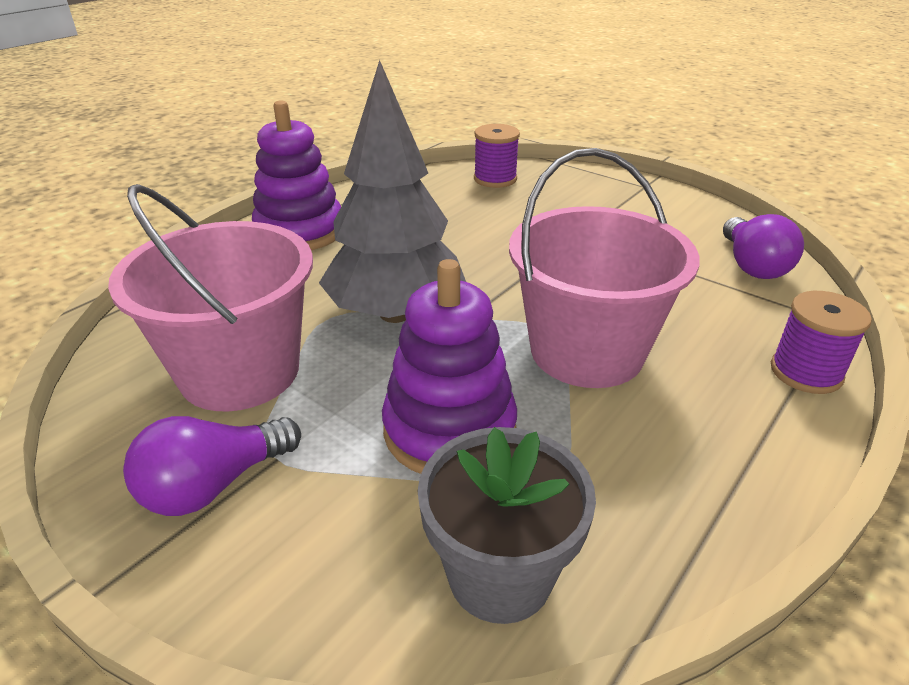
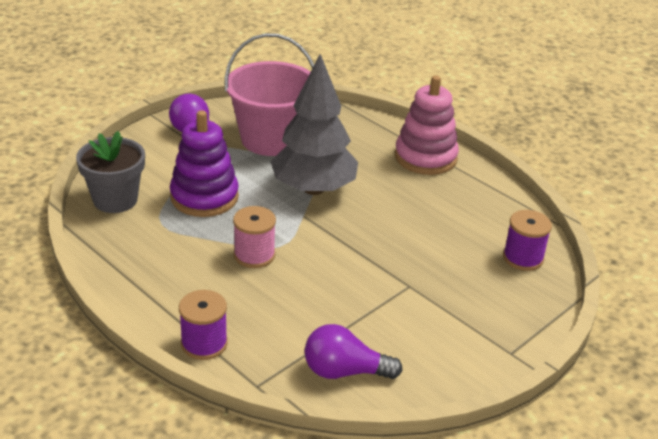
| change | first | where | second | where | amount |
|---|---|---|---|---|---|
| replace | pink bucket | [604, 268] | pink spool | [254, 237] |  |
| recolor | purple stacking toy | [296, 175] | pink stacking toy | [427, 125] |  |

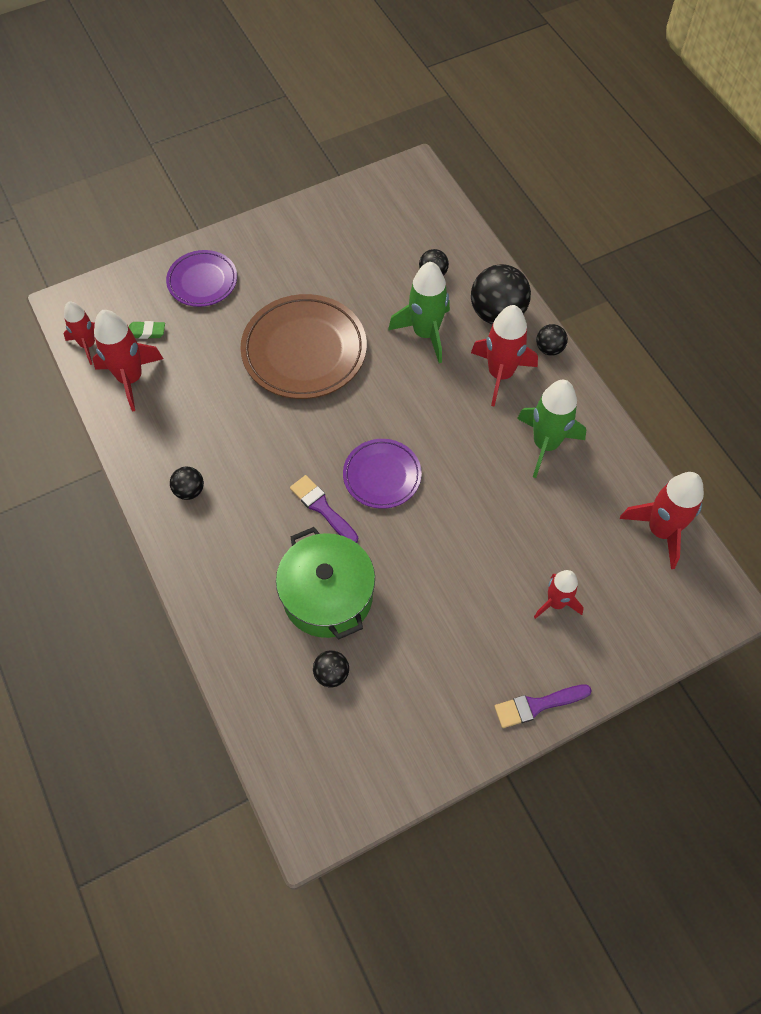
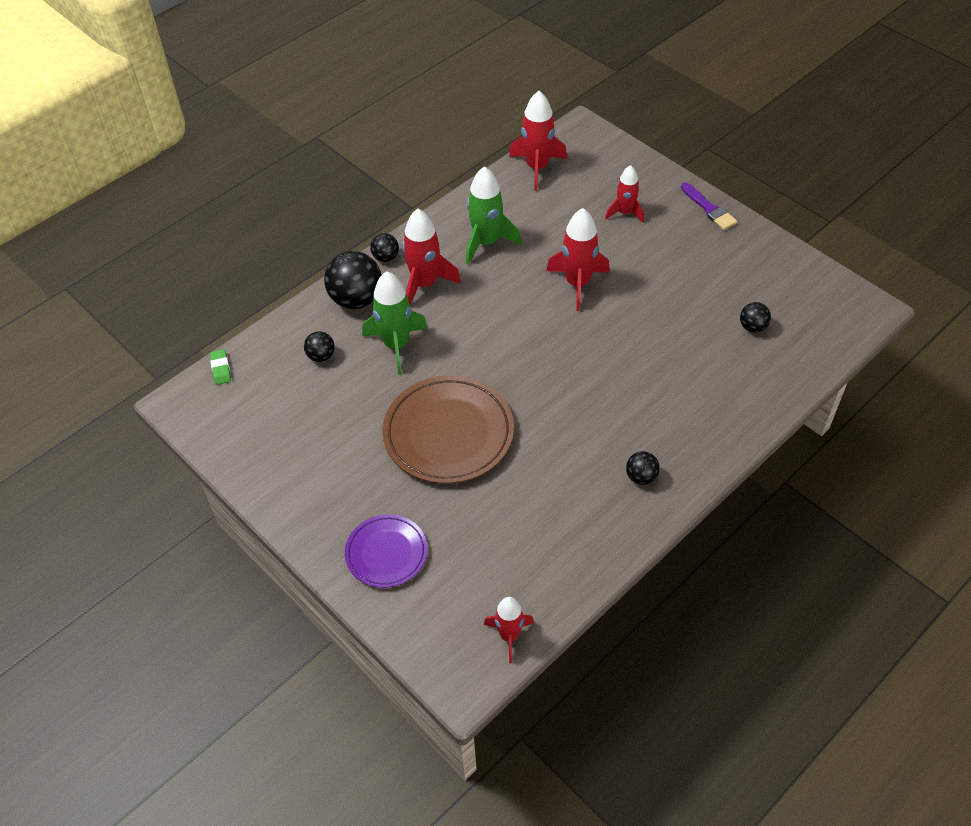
| change | first | where | second | where | amount |
|---|---|---|---|---|---|
| move | green eraser | [147, 330] |  | [220, 367] |  |
| move | red rocket | [127, 361] |  | [578, 259] |  |
| delete | green pot | [325, 583] |  |  |  |
| delete | purple brush | [324, 509] |  |  |  |
| delete | purple plate | [382, 474] |  |  |  |

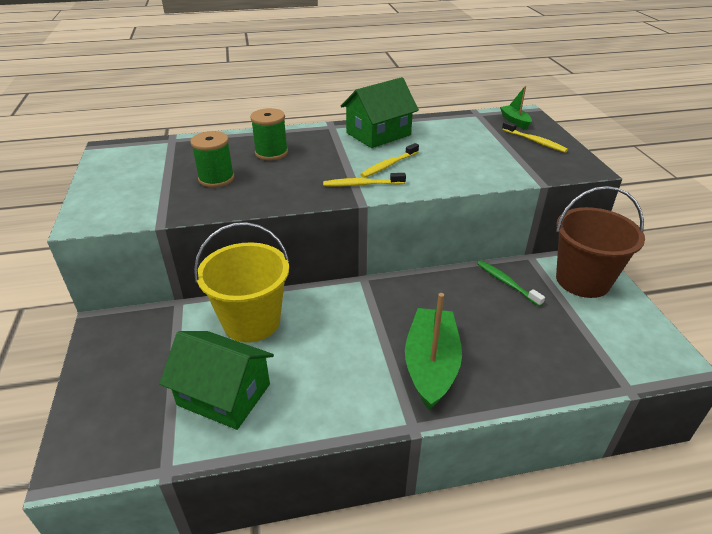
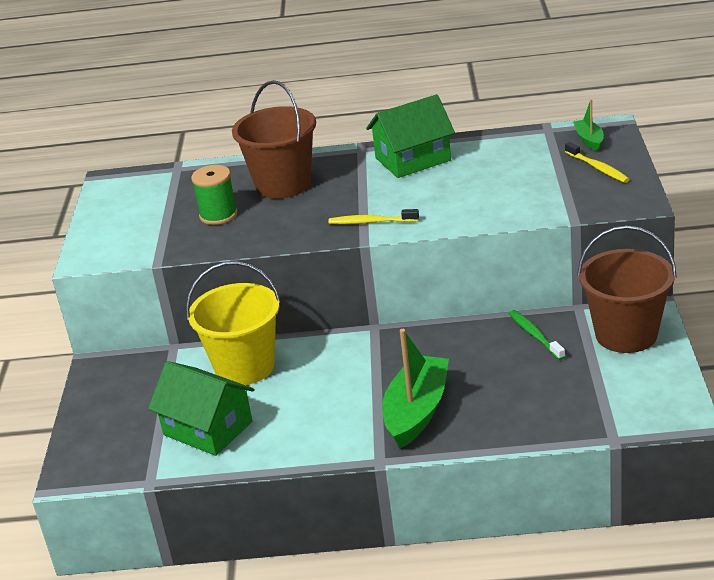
| change | first | where | second | where | amount |
|---|---|---|---|---|---|
| replace | green spool | [269, 134] | brown bucket | [274, 139] |  |
| delete | yellow toothbrush | [389, 160] |  |  |  |

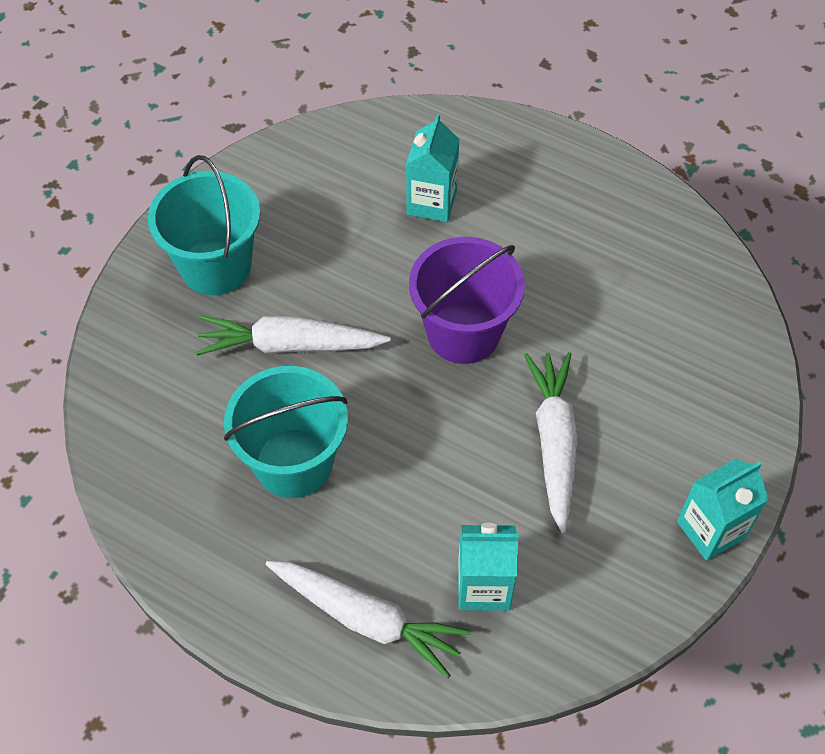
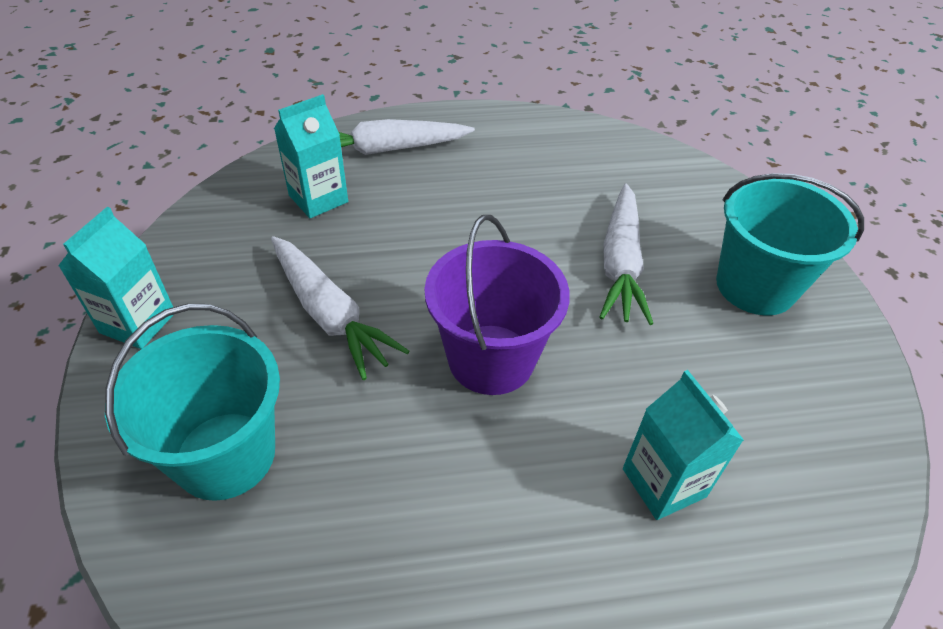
| change | first | where | second | where | amount |
|---|---|---|---|---|---|
| move | turquoise bucket | [286, 432] |  | [192, 402] |  |
| rotate | white carrot | [293, 335] |  | [626, 254] | 135 degrees clockwise |

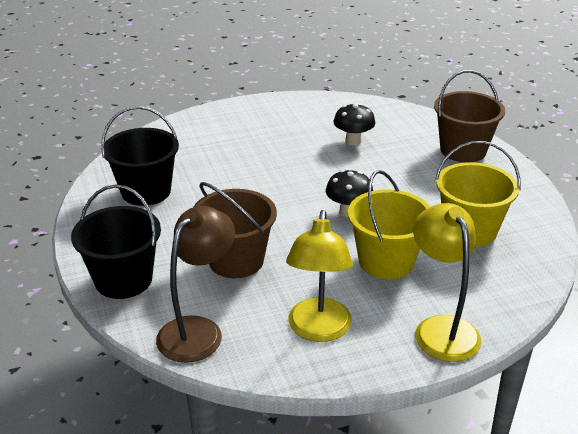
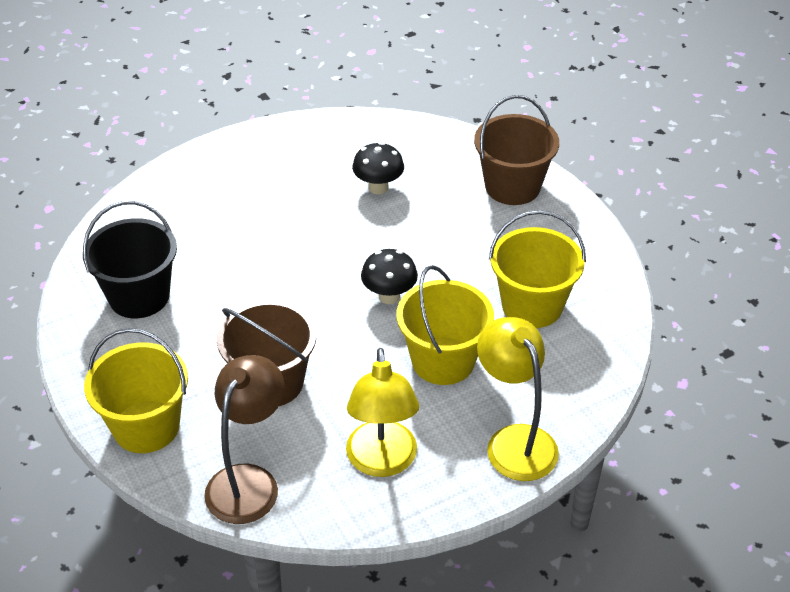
| change | first | where | second | where | amount |
|---|---|---|---|---|---|
| recolor | black bucket | [116, 241] | yellow bucket | [136, 390] |  |

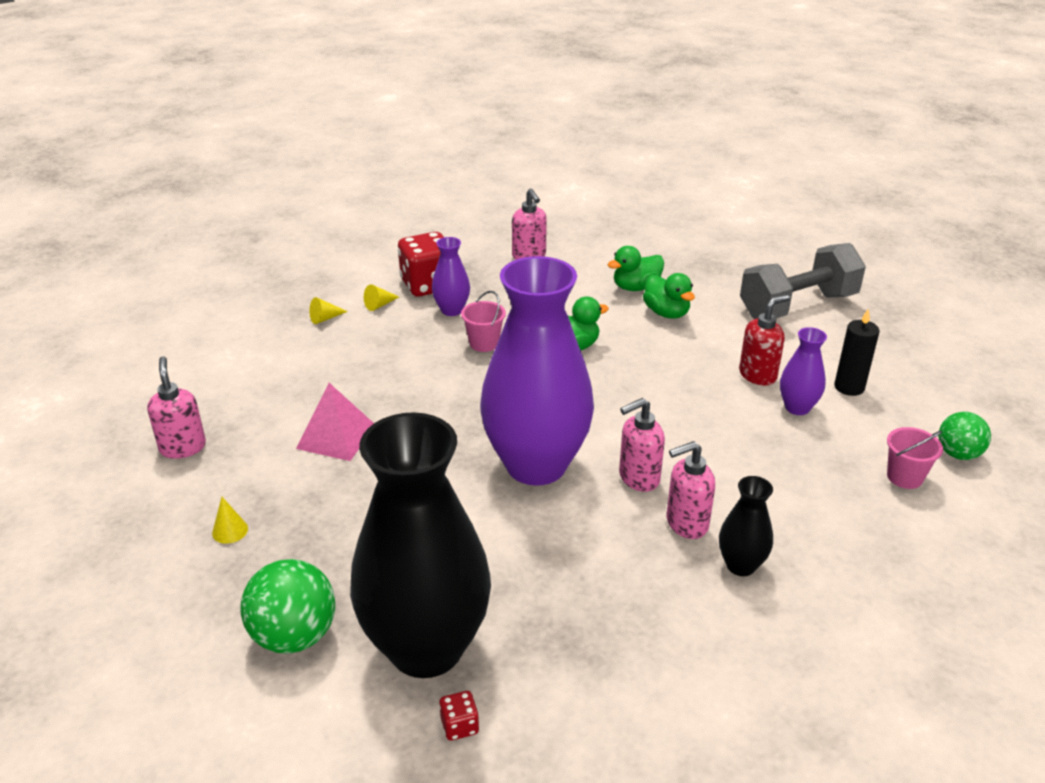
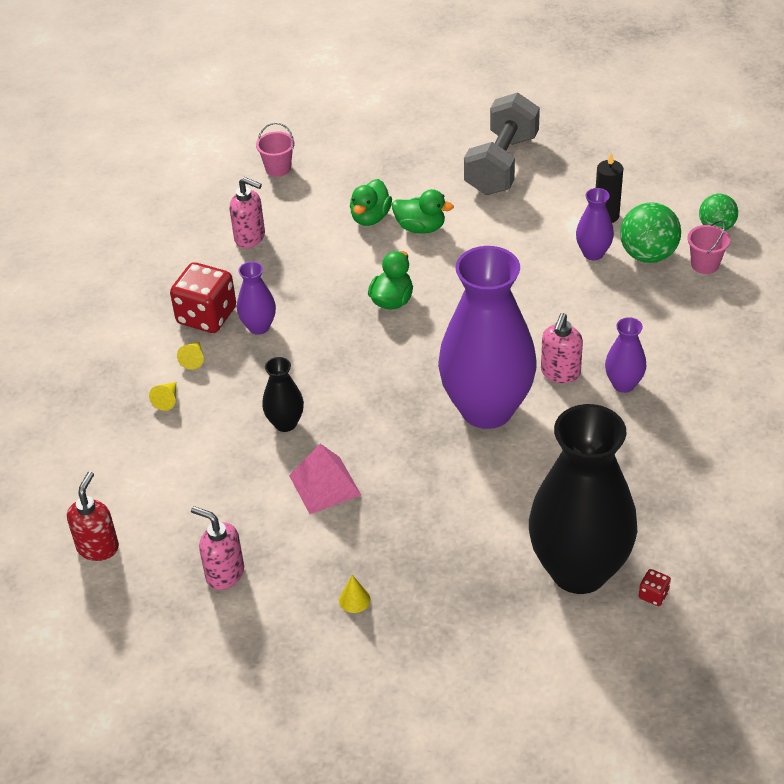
| change | first | where | second | where | amount |
|---|---|---|---|---|---|
| move | red soap dispenser | [764, 339] |  | [93, 516] |  |
| move | pink bucket | [483, 321] |  | [275, 149] |  |
| move | black vase | [746, 526] |  | [283, 394] |  |
| replace | pink soap dispenser | [691, 490] | purple vase | [625, 355] |  |
| move | green ball | [287, 606] |  | [650, 232] |  |

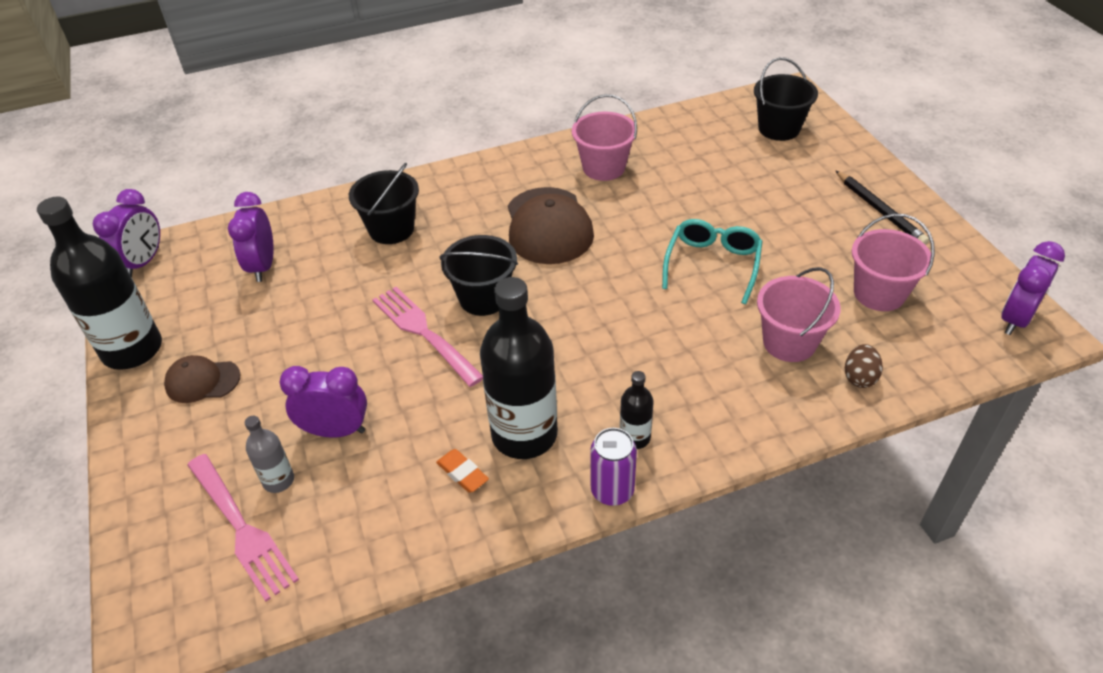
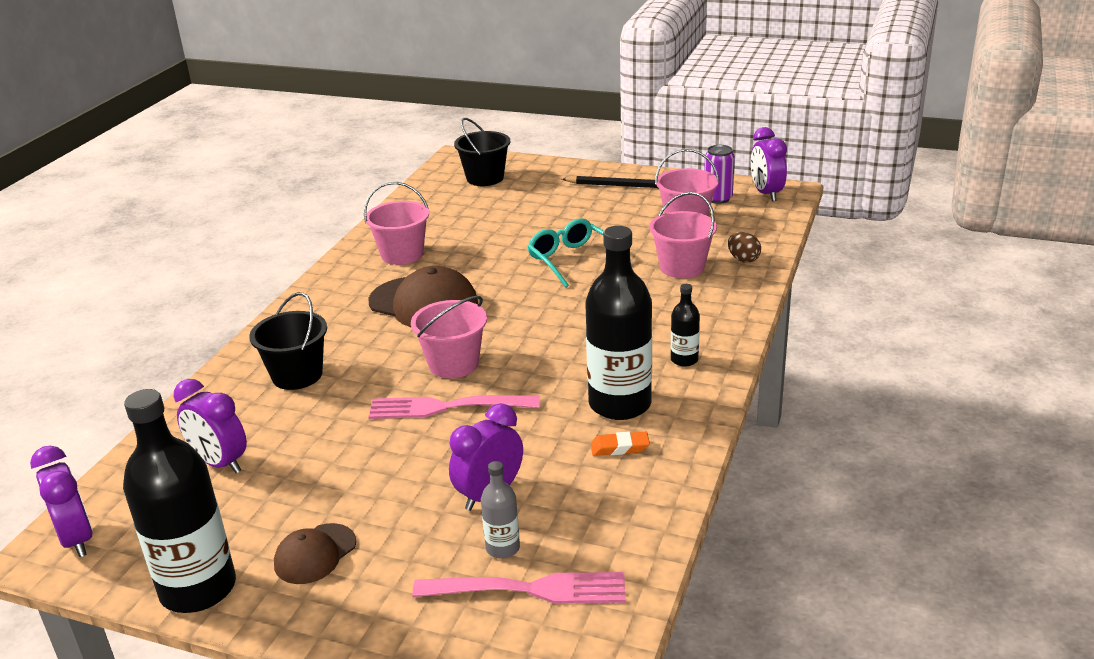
| change | first | where | second | where | amount |
|---|---|---|---|---|---|
| recolor | black bucket | [478, 275] | pink bucket | [449, 337] |  |
| move | purple can | [613, 467] |  | [719, 174] |  |

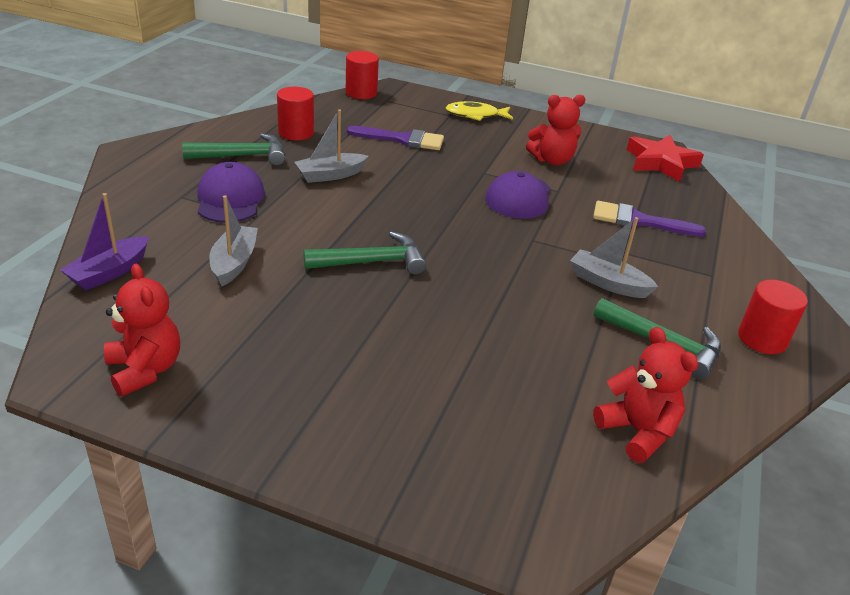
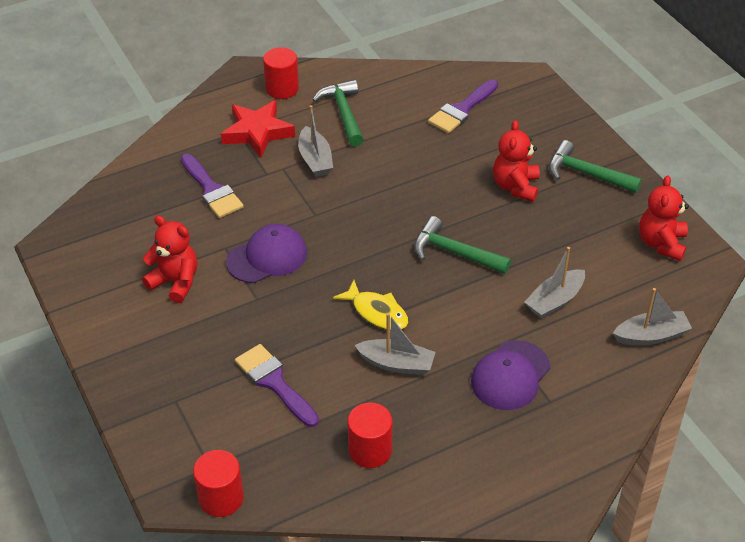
| change | first | where | second | where | amount |
|---|---|---|---|---|---|
| move | red star | [665, 158] |  | [258, 129] |  |
| move | yellow fish | [479, 111] |  | [371, 305] |  |
| insert |  |  | purple brush | [463, 106] |  |
| move | red teddy bear | [646, 395] |  | [516, 161] |  |
| move | green hammer | [233, 149] |  | [595, 166] |  |
| recolor | purple boat | [104, 241] | grey boat | [652, 317] |  |

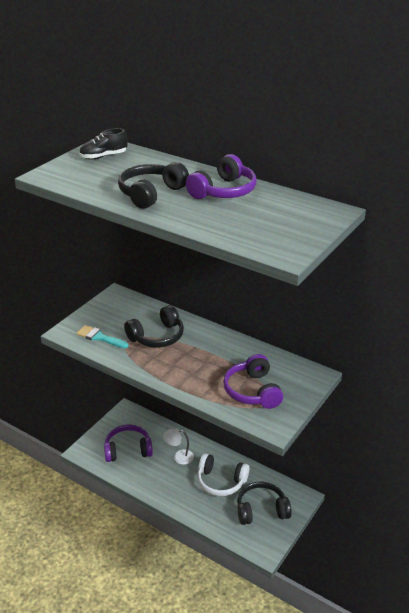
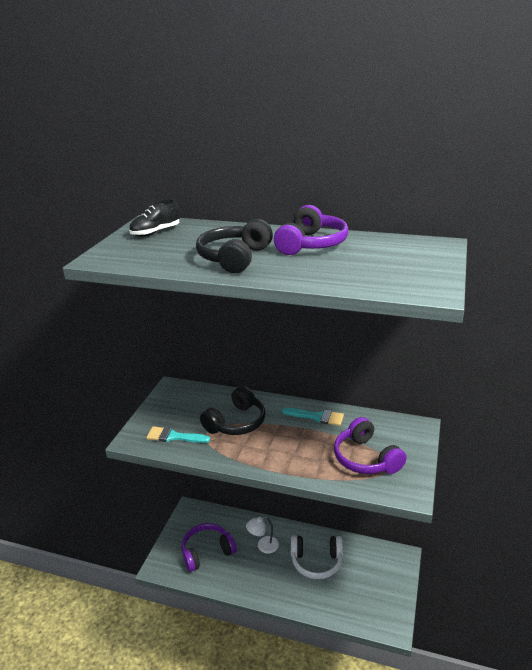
| change | first | where | second | where | amount |
|---|---|---|---|---|---|
| insert |  |  | turquoise brush | [313, 417] |  |
| delete | black headphones | [264, 503] |  |  |  |

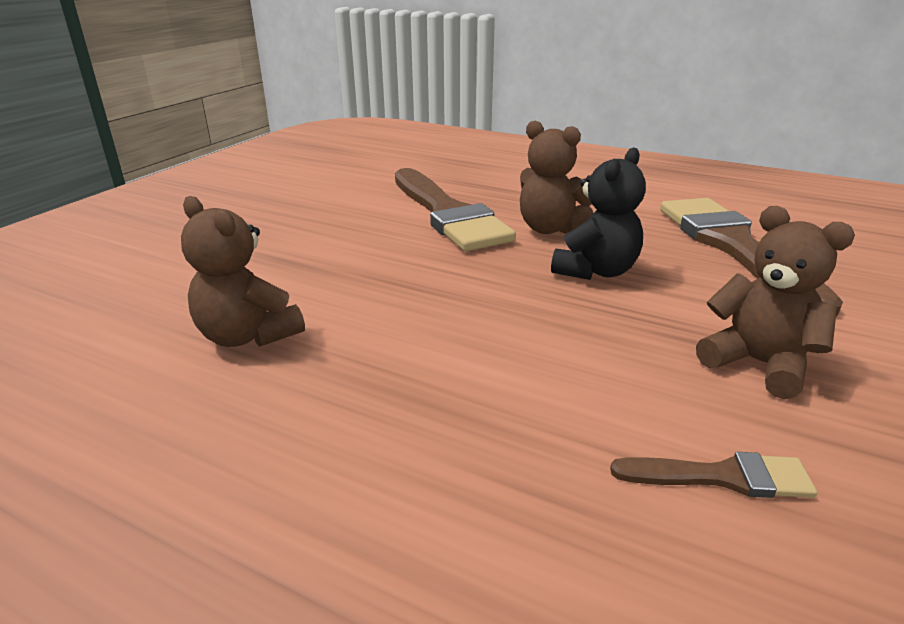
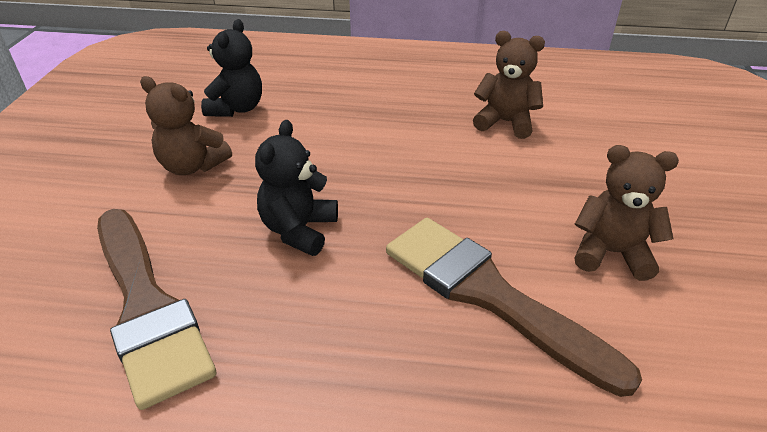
| change | first | where | second | where | amount |
|---|---|---|---|---|---|
| replace | brown brush | [713, 475] | black teddy bear | [231, 68] |  |
| move | brown teddy bear | [556, 177] |  | [627, 213] |  |

